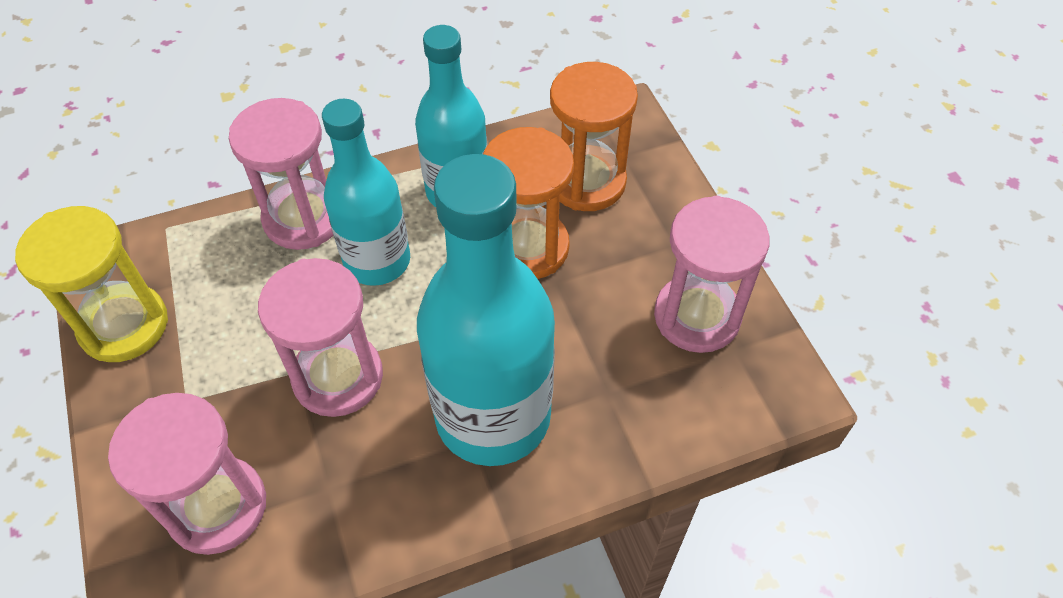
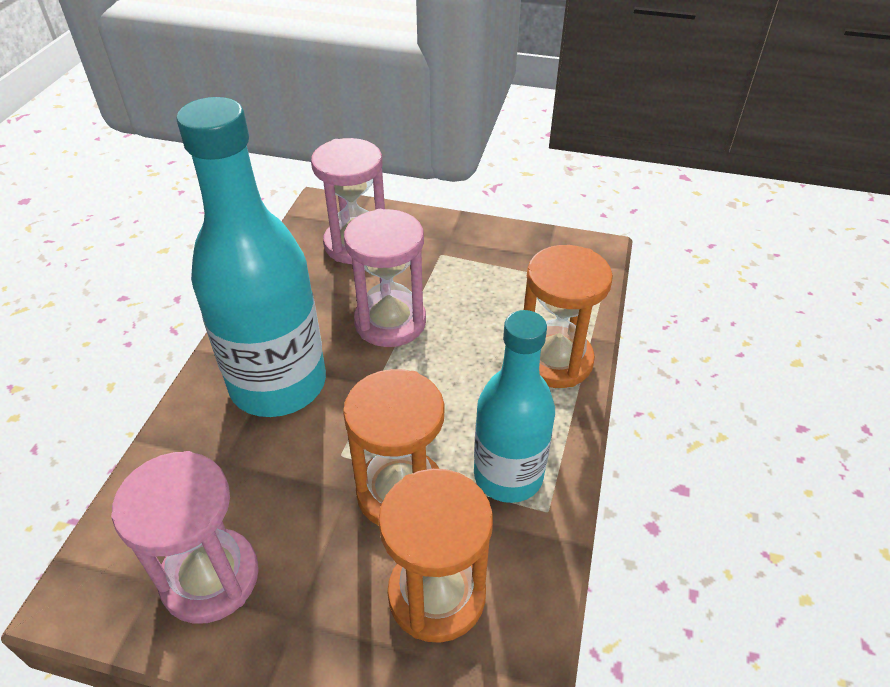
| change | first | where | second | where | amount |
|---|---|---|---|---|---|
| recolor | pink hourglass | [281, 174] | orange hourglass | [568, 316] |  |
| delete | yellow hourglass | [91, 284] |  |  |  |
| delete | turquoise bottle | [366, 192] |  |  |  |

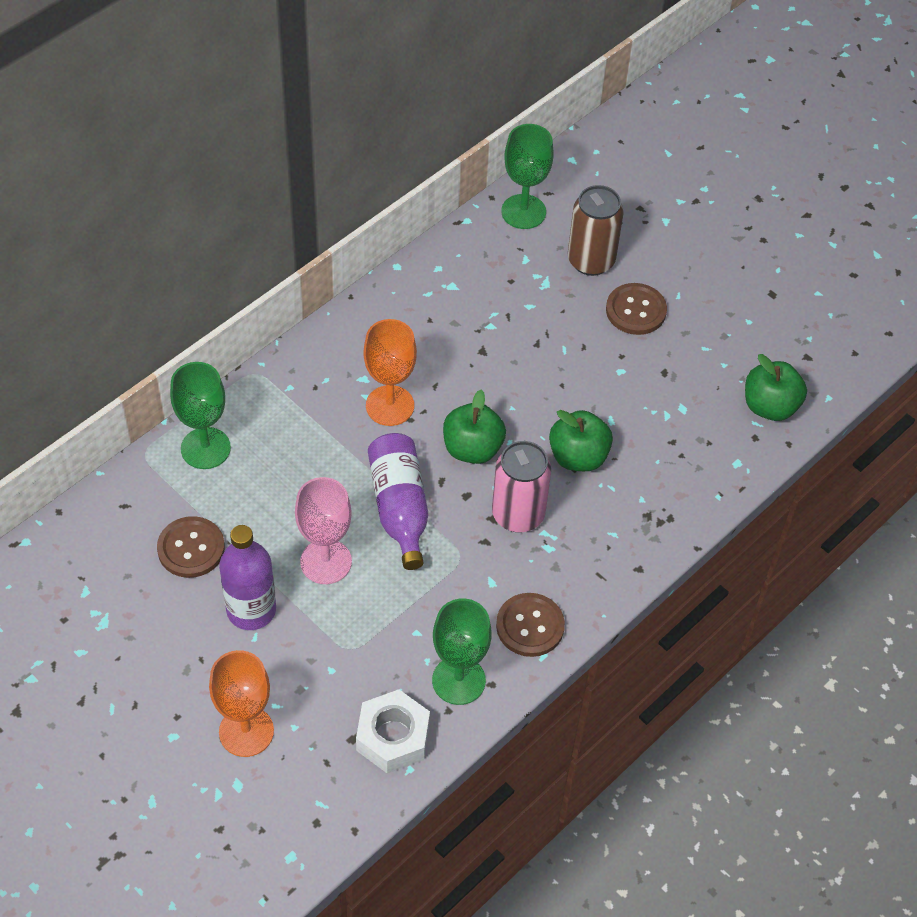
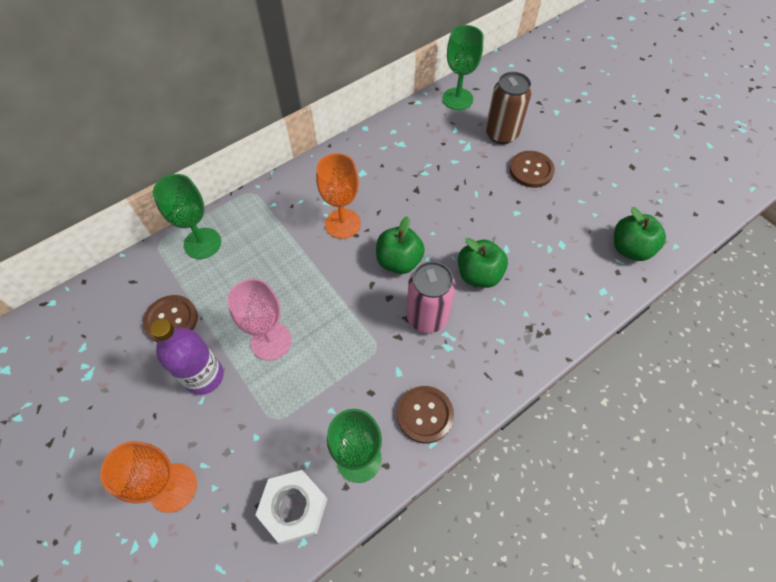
| change | first | where | second | where | amount |
|---|---|---|---|---|---|
| delete | purple bottle | [398, 501] |  |  |  |

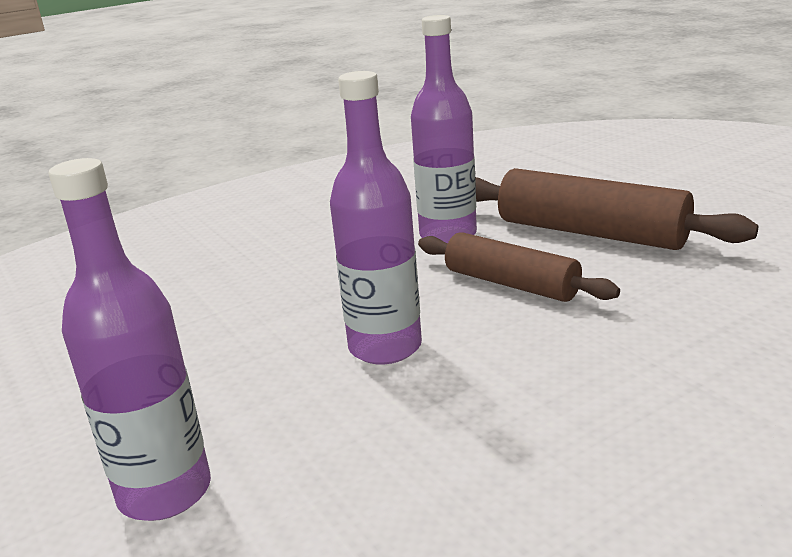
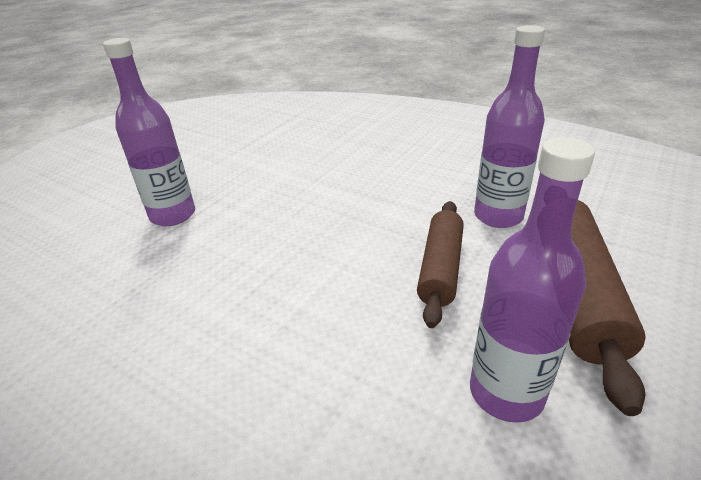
| change | first | where | second | where | amount |
|---|---|---|---|---|---|
| move | purple bottle | [376, 217] |  | [532, 280] |  |

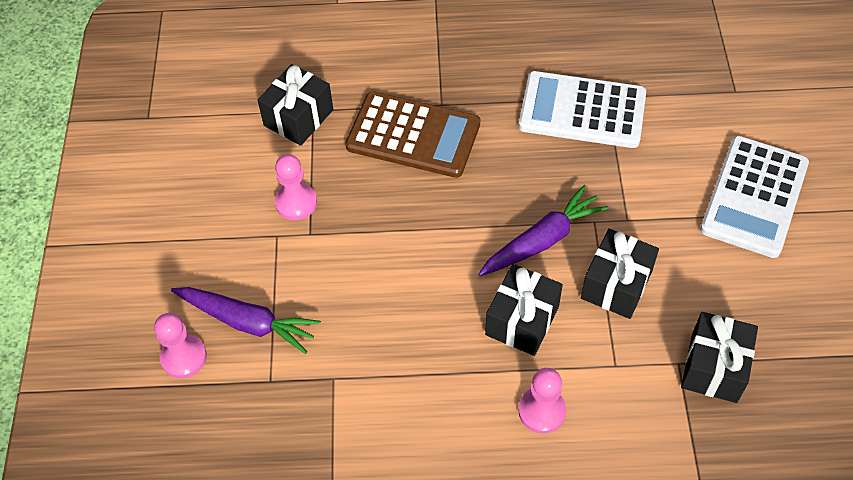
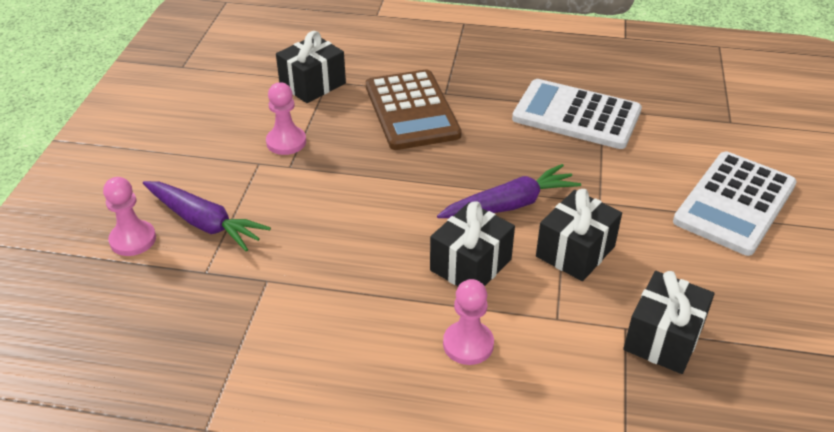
| change | first | where | second | where | amount |
|---|---|---|---|---|---|
| rotate | brown calculator | [412, 134] |  | [414, 110] | 45 degrees clockwise |

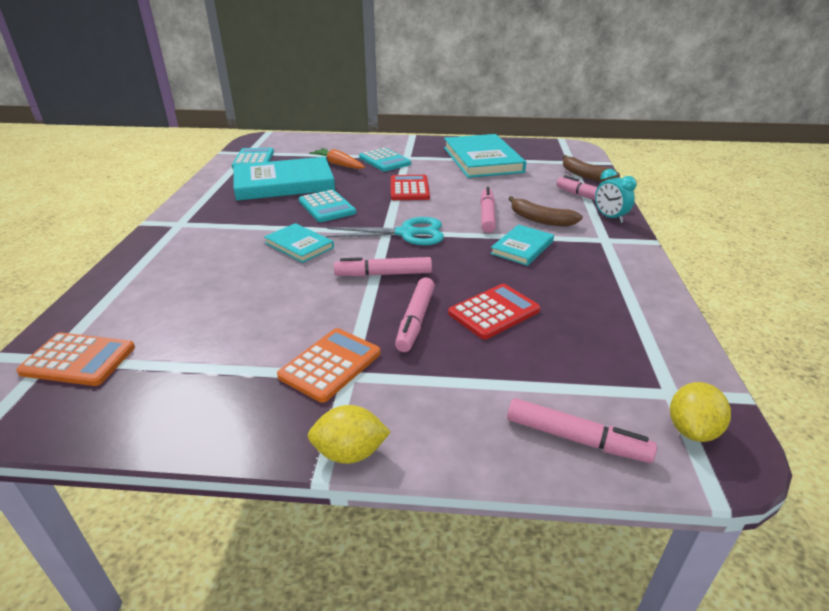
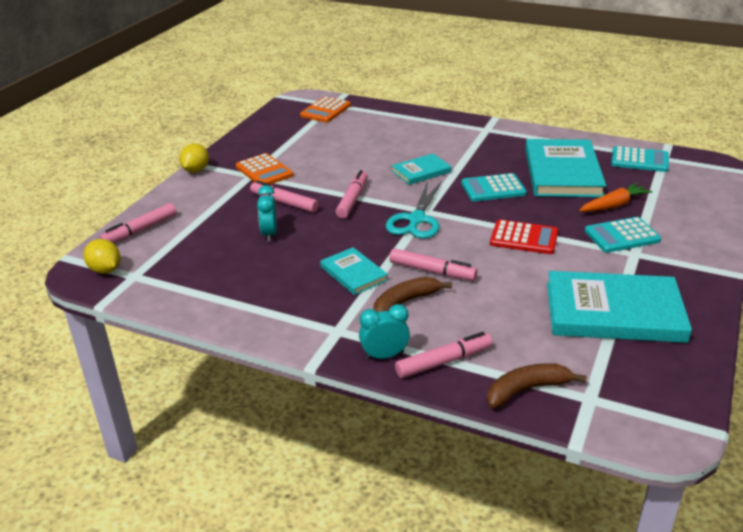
| change | first | where | second | where | amount |
|---|---|---|---|---|---|
| replace | red calculator | [494, 311] | turquoise clock | [267, 213] |  |

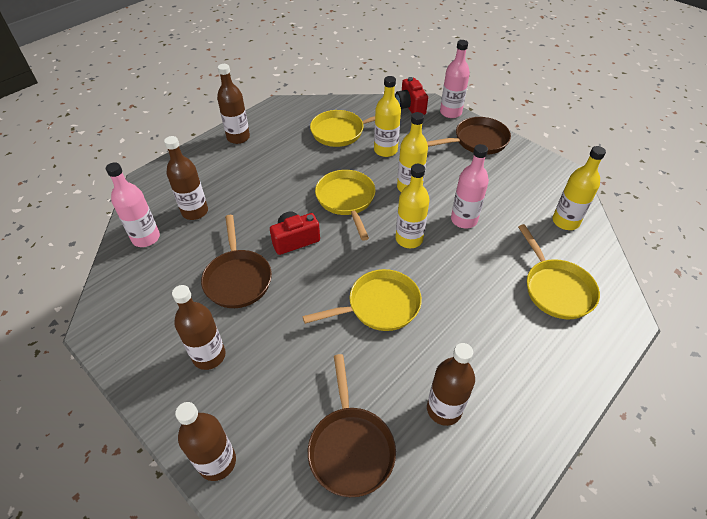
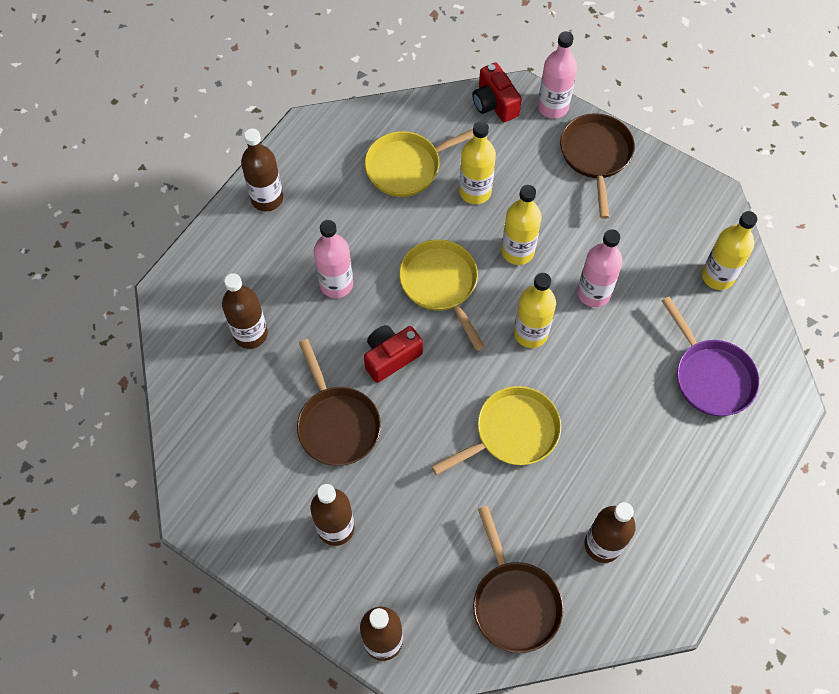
| change | first | where | second | where | amount |
|---|---|---|---|---|---|
| move | pink bottle | [133, 204] |  | [333, 259] |  |
| rotate | brown pan | [469, 136] |  | [597, 166] | 60 degrees counterclockwise |
| recolor | yellow pan | [559, 271] | purple pan | [710, 356] |  |

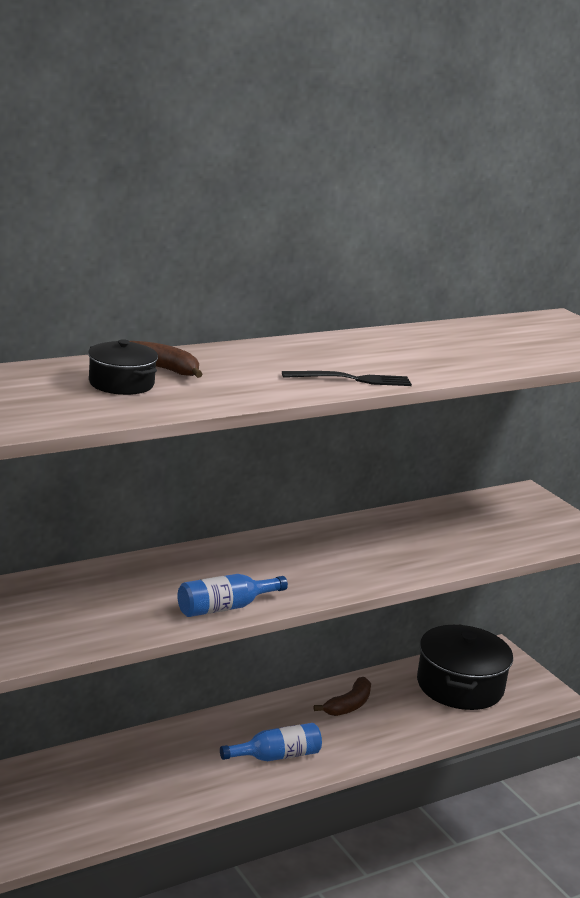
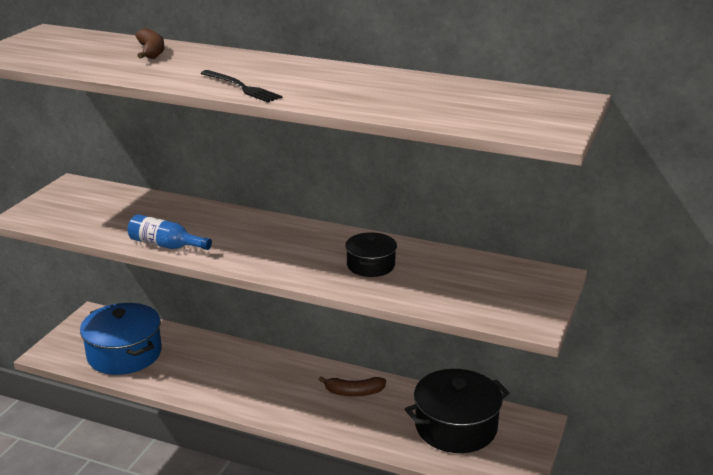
| change | first | where | second | where | amount |
|---|---|---|---|---|---|
| insert |  |  | blue pot | [121, 339] |  |
| move | black pot | [123, 367] |  | [371, 254] |  |
| delete | blue bottle | [271, 742] |  |  |  |

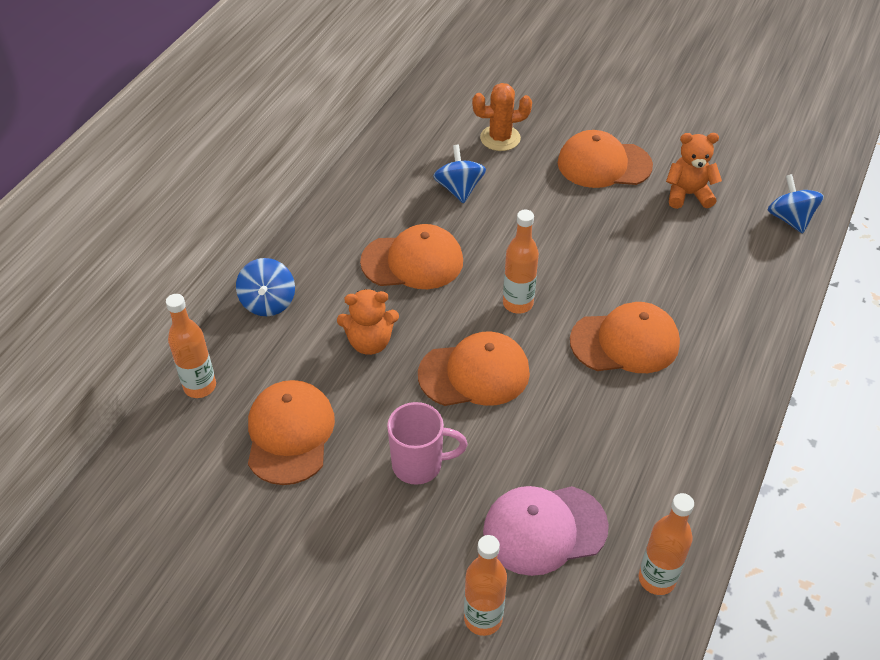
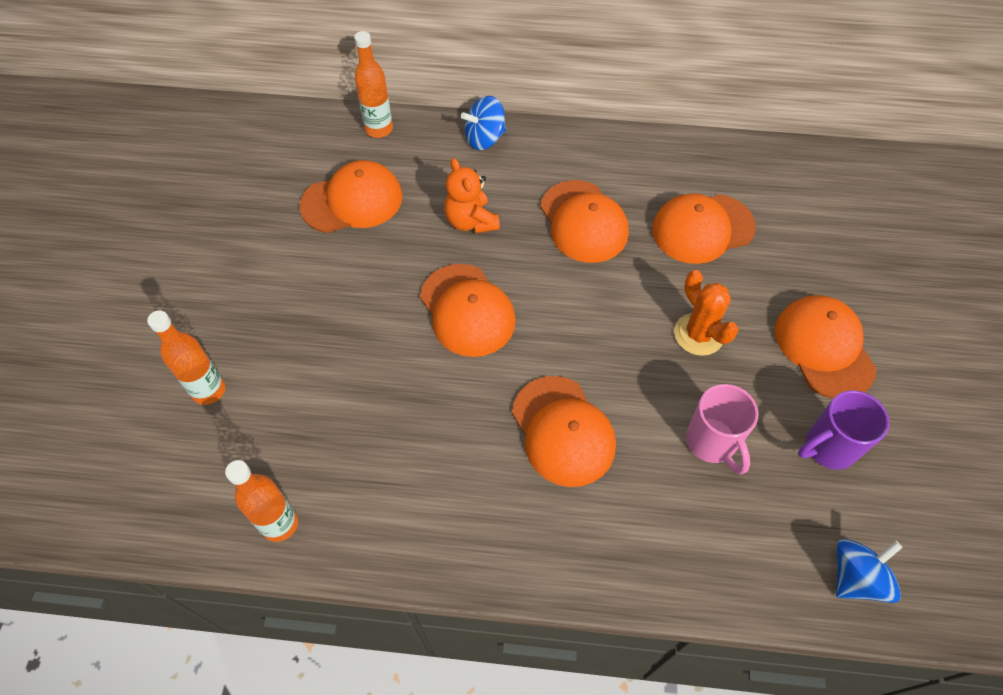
| change | first | where | second | where | amount |
|---|---|---|---|---|---|
| replace | blue spinning top | [459, 174] | orange cap | [704, 229] |  |
| move | orange cactus | [502, 117] |  | [706, 313] |  |
| move | pink mug | [427, 443] |  | [722, 429] |  |
| replace | orange teddy bear | [694, 171] | purple mug | [844, 430] |  |
| delete | pink cap | [546, 531] |  |  |  |
| delete | orange bottle | [521, 262] |  |  |  |

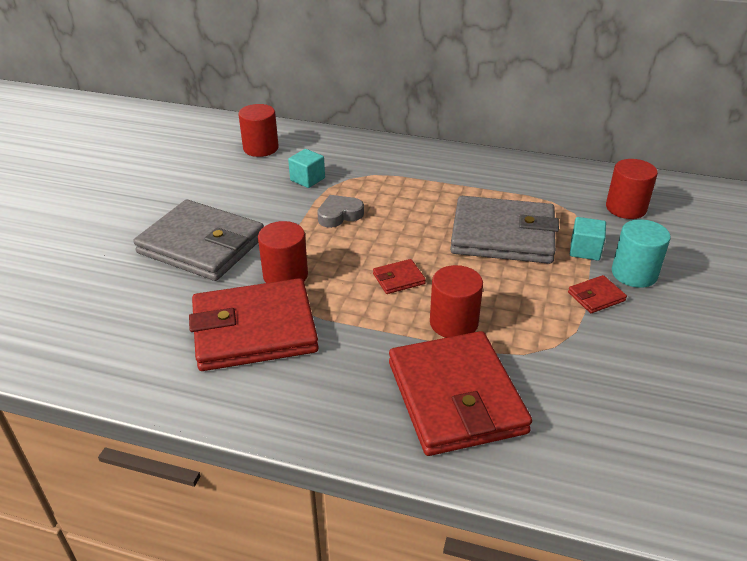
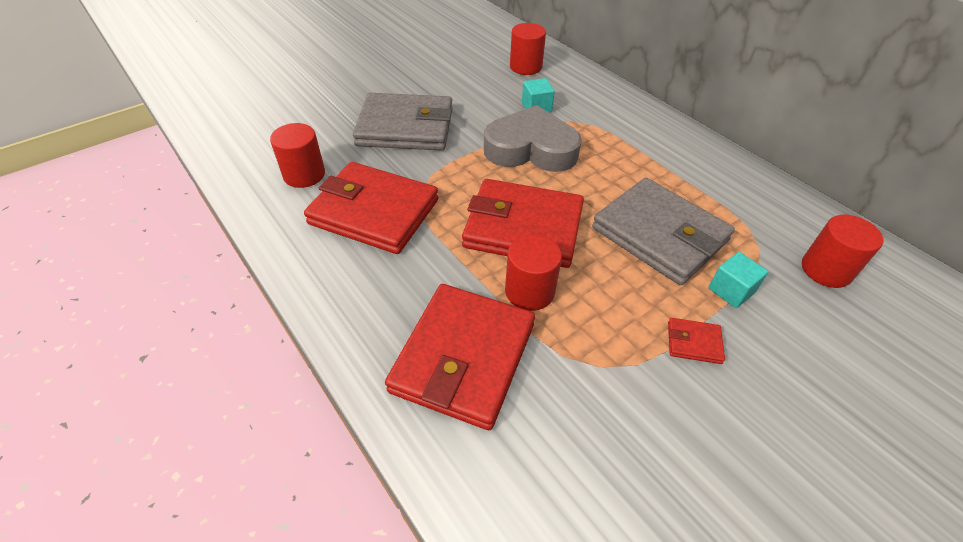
| change | first | where | second | where | amount |
|---|---|---|---|---|---|
| move | red cylinder | [283, 252] |  | [297, 155] |  |
| rotate | grey wallet | [198, 240] |  | [403, 122] | 60 degrees counterclockwise |
| resize | red wallet | [399, 276] |  | [523, 223] | x2.48 |
| resize | grey heart | [340, 211] |  | [533, 138] | x2.02 |
| delete | turquoise cylinder | [641, 253] |  |  |  |

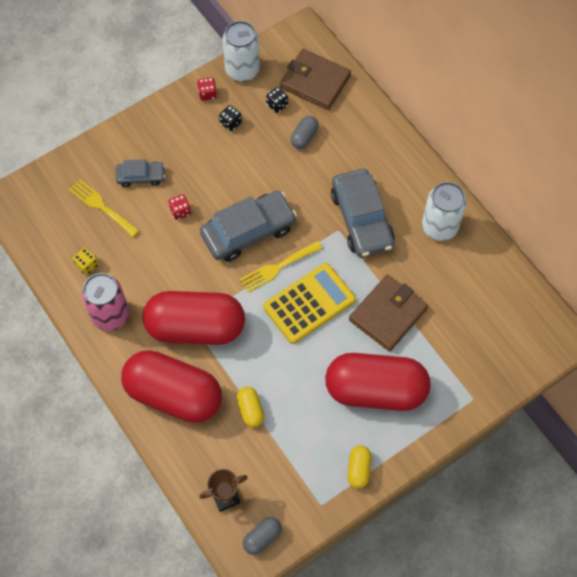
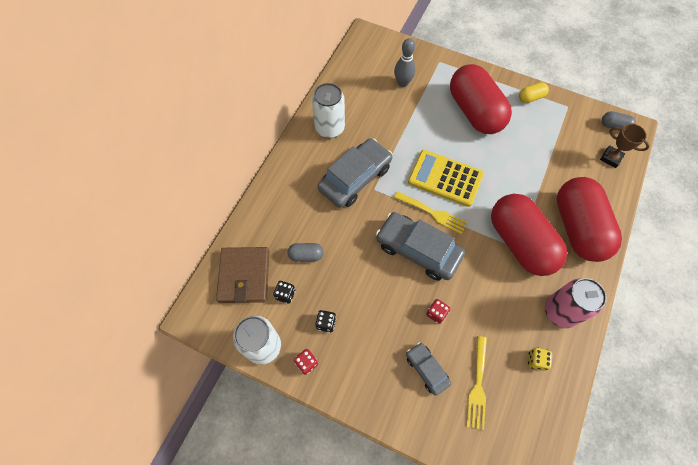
| change | first | where | second | where | amount |
|---|---|---|---|---|---|
| insert |  |  | grey bowling pin | [405, 62] |  |
| delete | yellow capsule | [250, 407] |  |  |  |
| delete | brown wallet | [388, 313] |  |  |  |

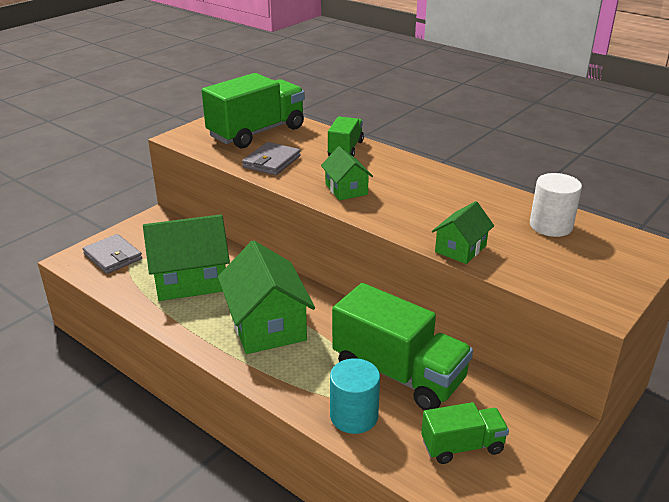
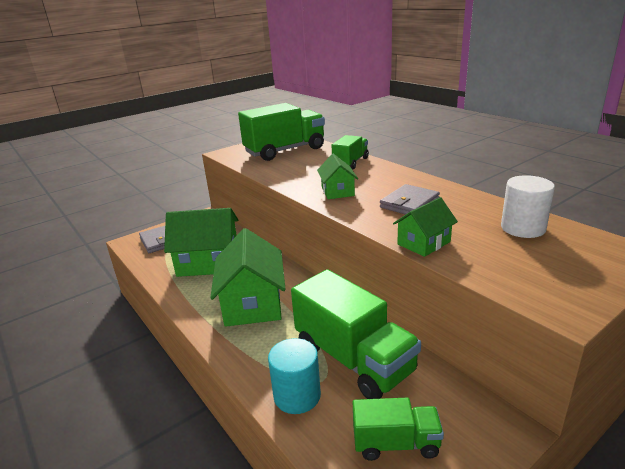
| change | first | where | second | where | amount |
|---|---|---|---|---|---|
| move | grey wallet | [271, 158] |  | [410, 199] |  |

